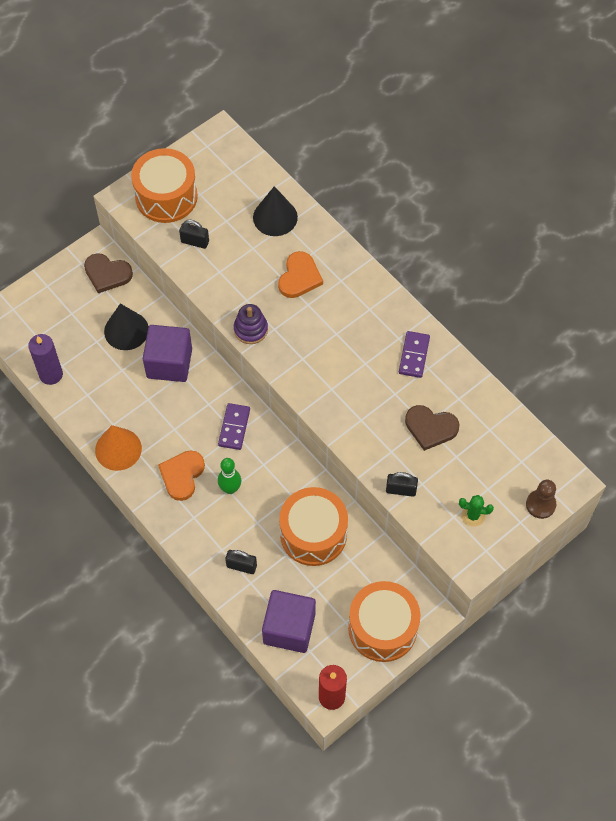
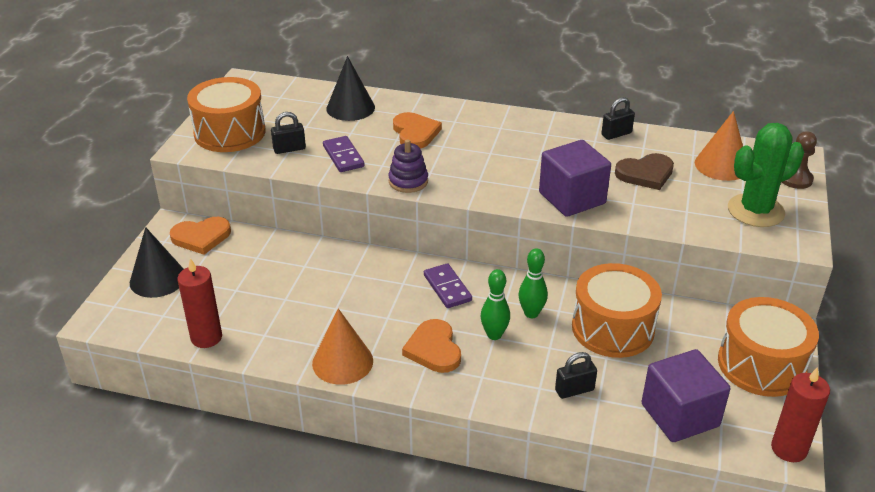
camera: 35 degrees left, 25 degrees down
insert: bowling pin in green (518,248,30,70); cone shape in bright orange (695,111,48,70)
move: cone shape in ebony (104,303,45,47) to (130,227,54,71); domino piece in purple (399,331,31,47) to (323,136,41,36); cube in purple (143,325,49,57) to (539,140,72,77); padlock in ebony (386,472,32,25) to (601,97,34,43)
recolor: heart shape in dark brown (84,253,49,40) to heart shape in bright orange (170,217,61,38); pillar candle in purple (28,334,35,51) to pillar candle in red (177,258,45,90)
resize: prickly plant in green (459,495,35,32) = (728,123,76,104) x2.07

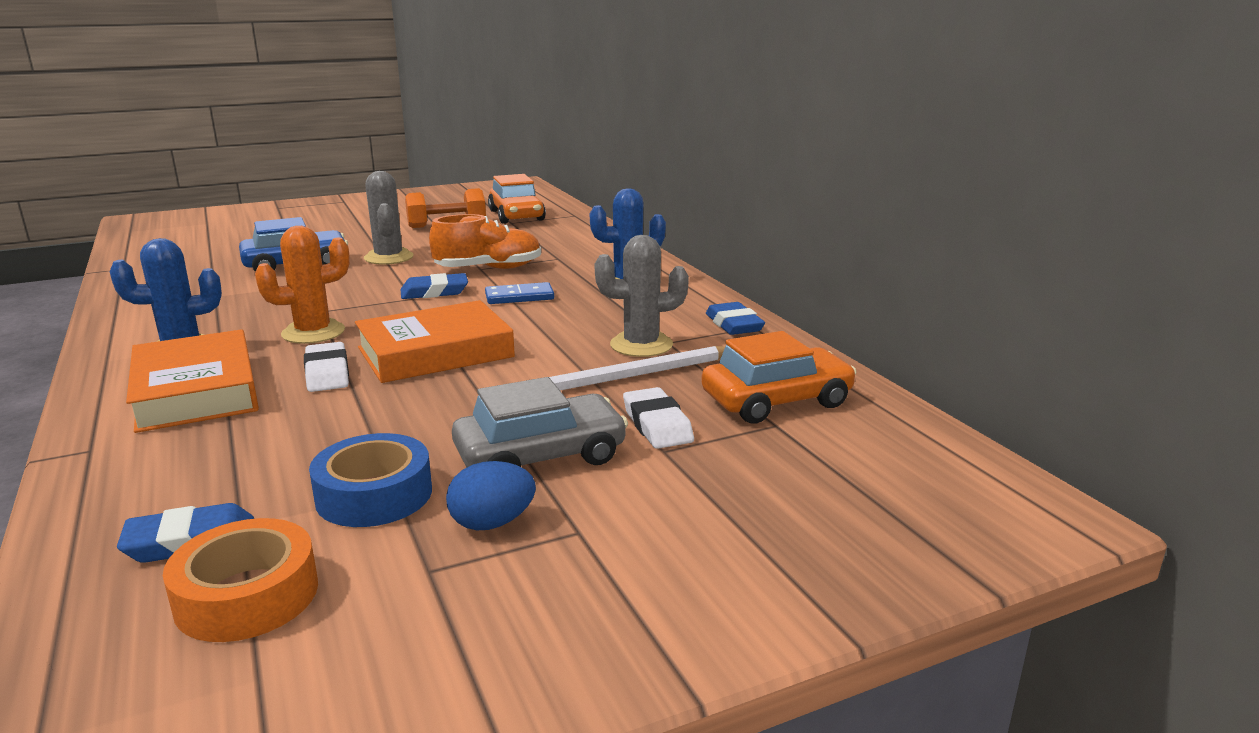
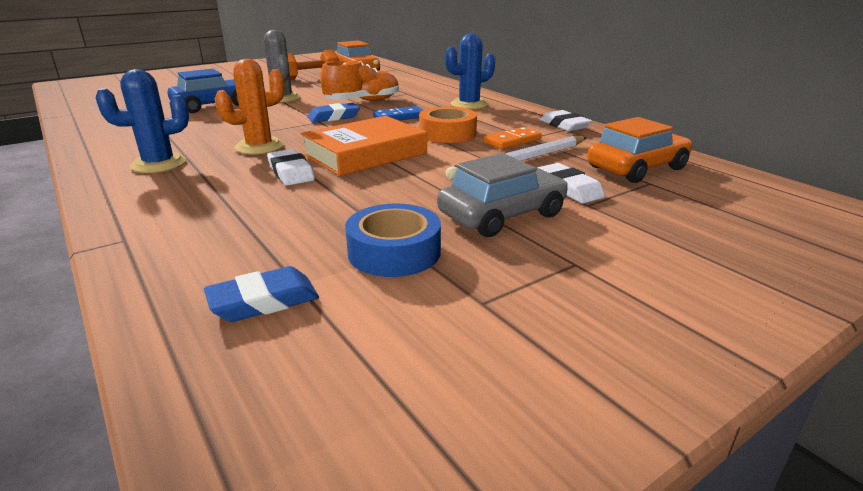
camera: 10 degrees left, 5 degrees up
delete: hardcover in bright orange (126,329,133,104); egg shape in blue (446,461,90,69)
move: sticky tape in bright orange (163,518,155,124) to (419,107,58,36)
replace: prickly plant in grey (595,235,94,122) to domino piece in bright orange (483,127,59,22)
recolor: pencil eraser in blue (706,302,59,33) to pencil eraser in snow-white (540,110,52,21)

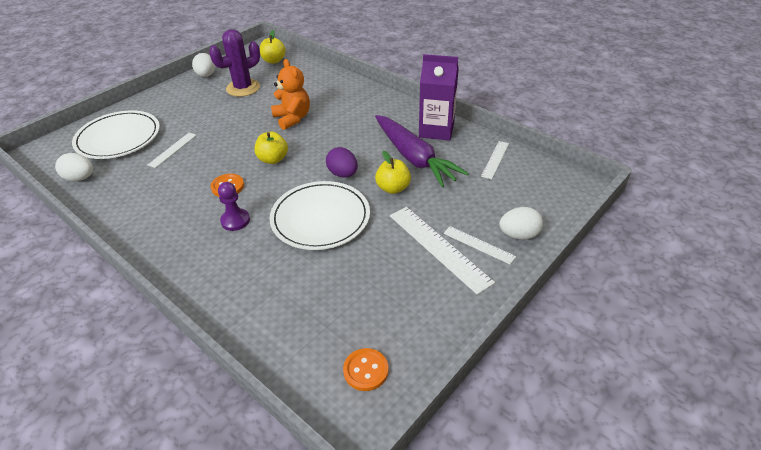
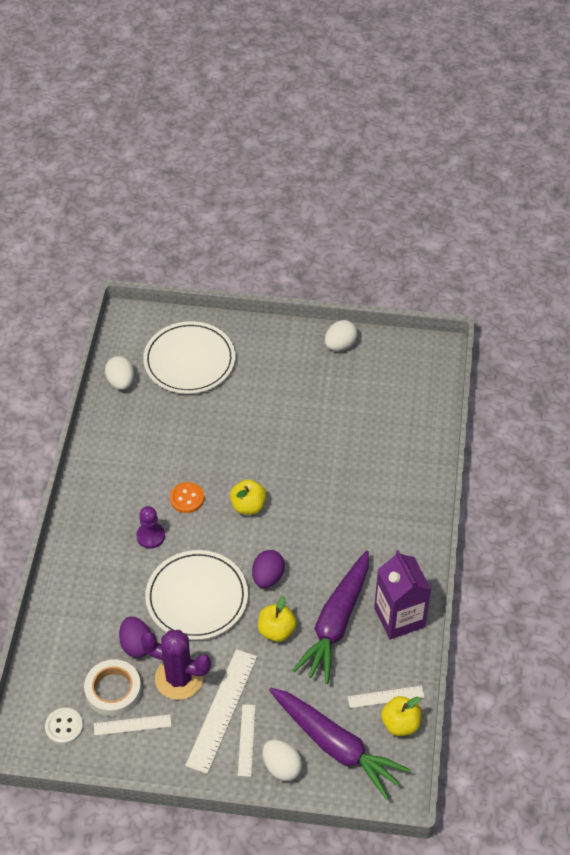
camera: 55 degrees right, 10 degrees up
delete: stuffed bear in bright orange (271,59,39,71)
insert: sticky tape in snow-white (84,659,57,57); egg shape in purple (119,617,32,41); toy carrot in purple (269,688,141,112)
move: ruler in snow-white (148,133,49,35) to (94,714,77,22); prickly plant in purple (209,29,51,68) to (141,630,70,70); apple in golden (260,30,26,34) to (381,696,40,40)
recolor: shirt button in bright orange (343,348,45,43) to shirt button in snow-white (45,708,38,36)

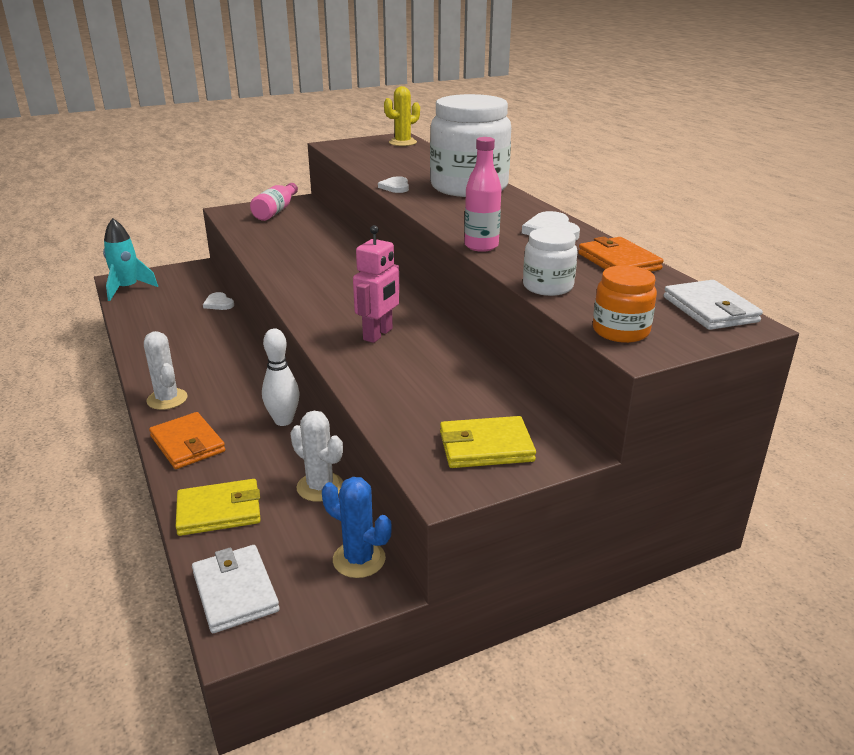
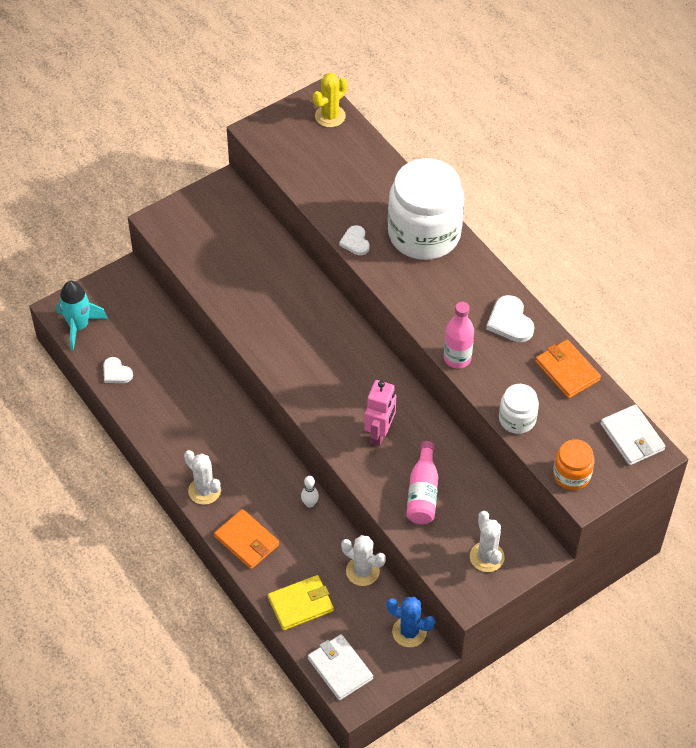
camera: 10 degrees left, 25 degrees up
move: heart shape in snow-white (203,292,31,18) to (103,357,30,26); bottle in rose-pink (250,183,48,38) to (406,441,32,83)
replace: card wallet in golden (440,416,96,52) to prickly plant in snow-white (470,511,35,61)
resize: bowling pin in snow-white (262,328,37,98) = (301,476,18,32) x0.62

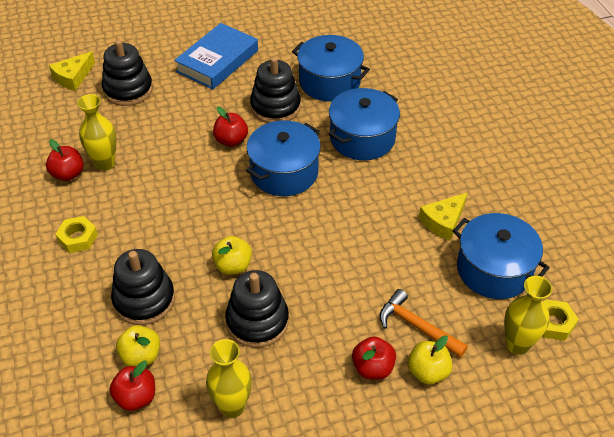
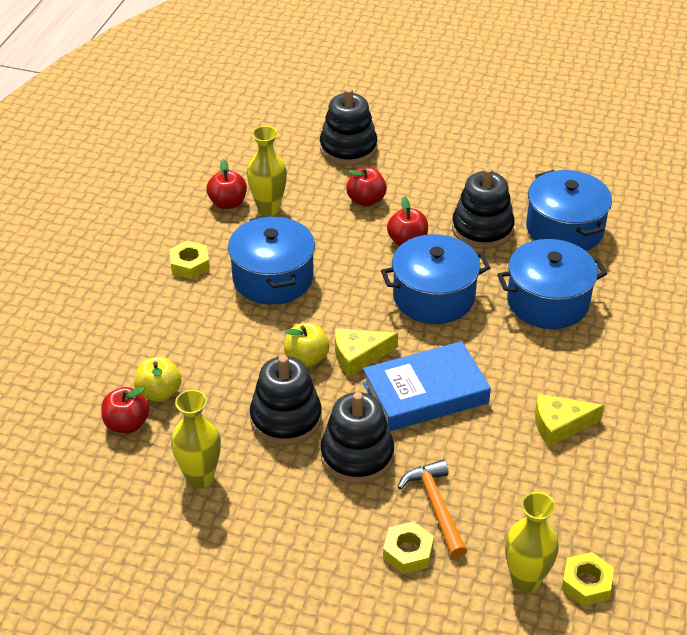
camera: 35 degrees right, 5 degrees down
move: pot in blue (453,213,97,86) to (228,215,87,90); stacking rings in ebony (111,249,64,76) to (320,392,74,92); cheese in golden (49,51,46,40) to (335,328,63,49); apple in red (352,336,44,43) to (346,167,41,40); hardcover in blue (174,23,84,66) to (363,341,128,90)
replace: apple in golden (408,335,44,49) to nut in golden (383,521,51,53)

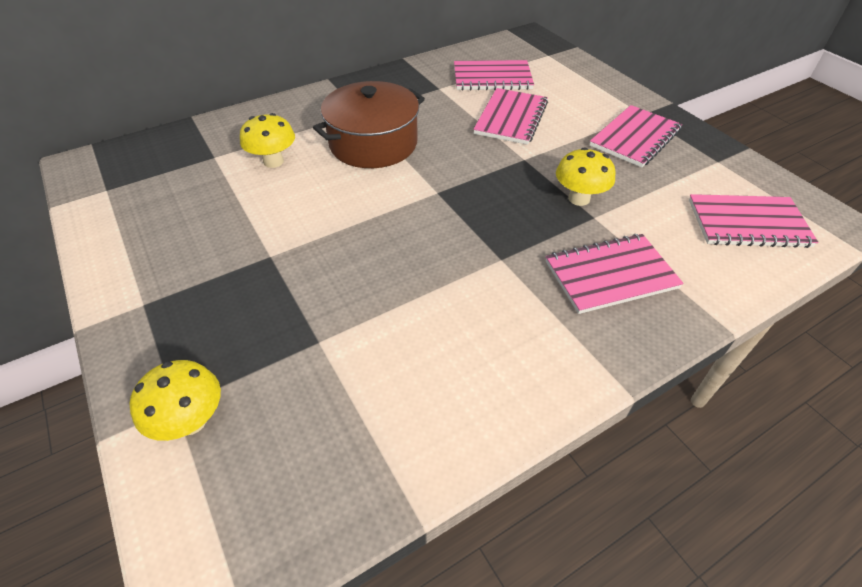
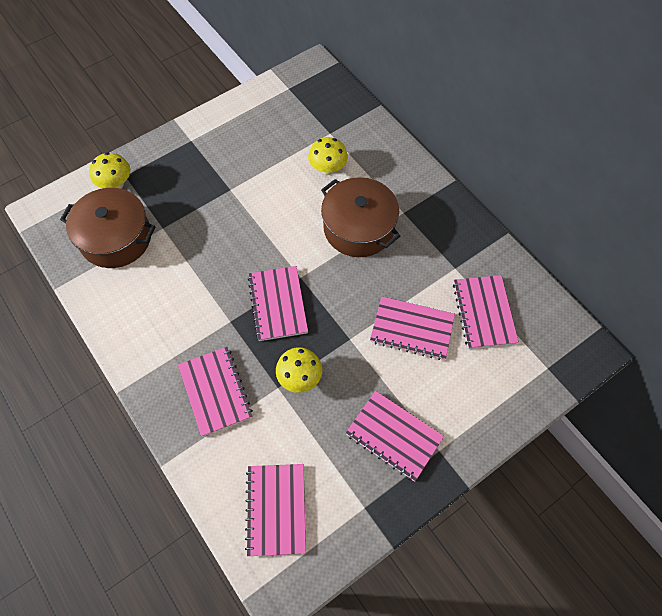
camera: 85 degrees right, 15 degrees up
insert: pot in dark brown (60,188,95,80); notebook in rose-pink (248,266,60,75)

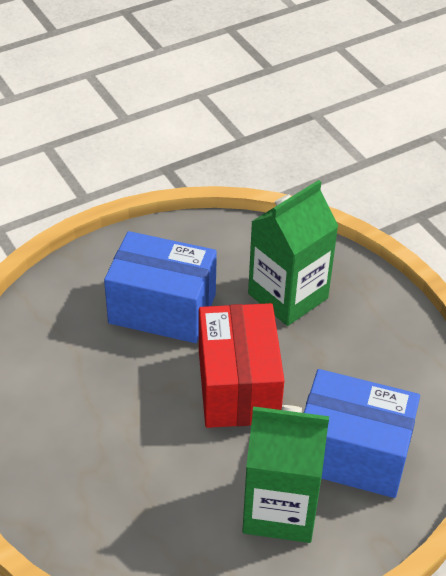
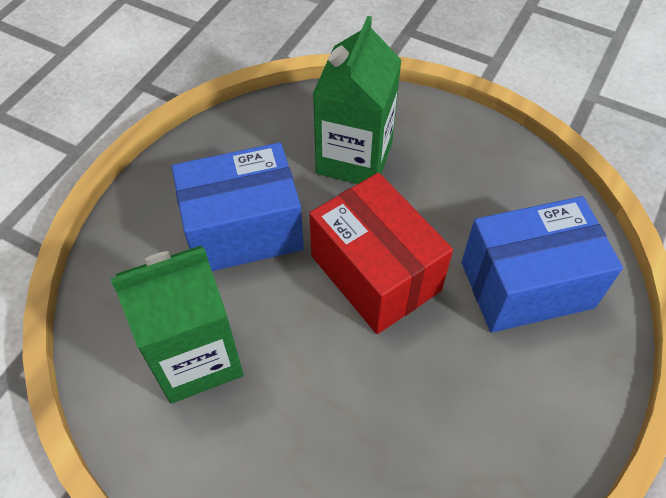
camera: 30 degrees left, 10 degrees up
move: juice carton in green (242,405,87,138) to (111,245,133,159)

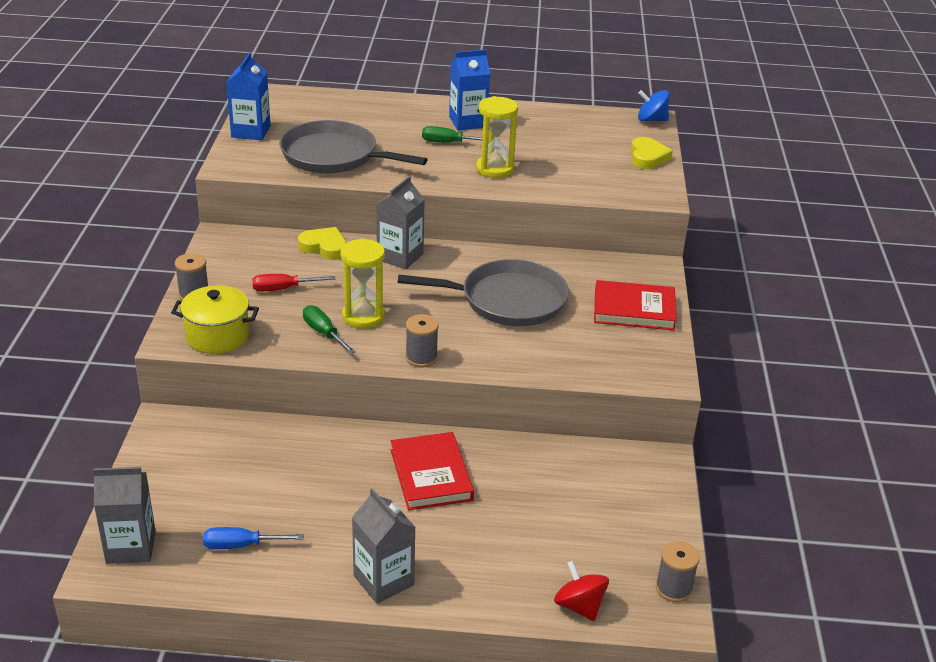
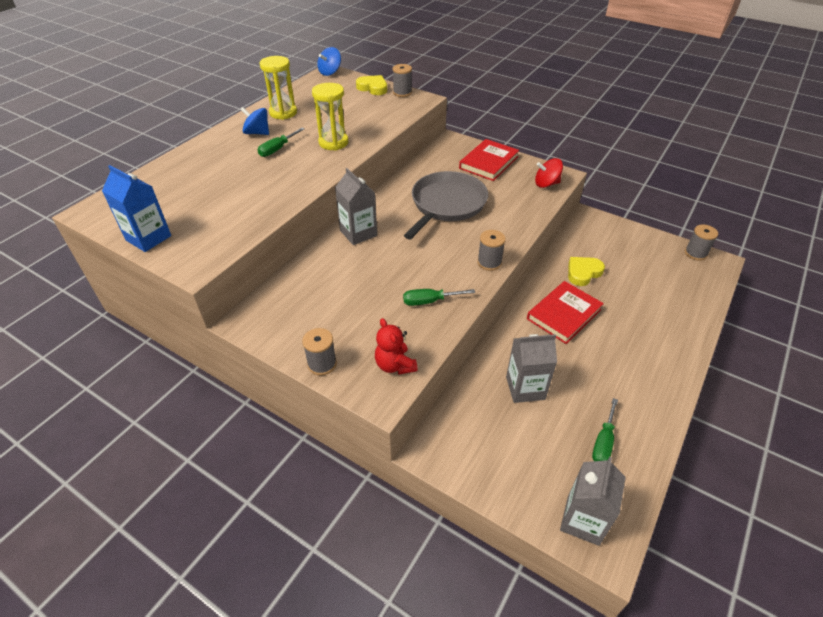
camera: 60 degrees left, 10 degrees up
delete: screwdriver in red (252,274,83,17); skillet in grey (279,120,149,53)
insert: bobbin in grey (393,64,19,33)
move: sand timer in golden (340,238,45,91) to (260,56,37,64); juice carton in grey (352,488,64,116) to (506,334,51,69); toy top in red (554,561,55,60) to (535,158,28,30); heart shape in golden (298,227,49,33) to (568,257,37,29)
replace: juice carton in blue (449,49,41,81) to toy top in blue (240,107,29,28); pot in golden (171,285,88,69) to stuffed bear in red (375,318,43,57)
recolor: screwdriver in blue (203,527,101,22) to screwdriver in green (592,398,26,63)
rotate: hardcover in red (391,432,83,78) = (527,281,77,63) 60 degrees counterclockwise

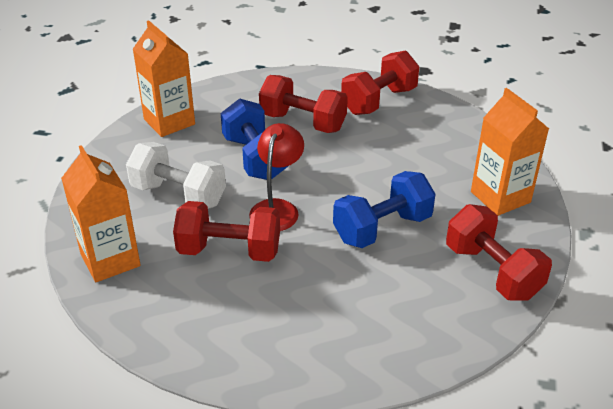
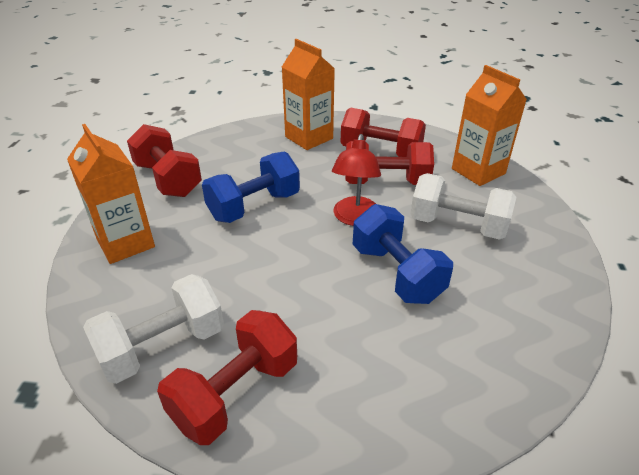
camera: 175 degrees right, 0 degrees up
insert: free weight in snow-white (83,274,141,110)
move: juice carton in bright orange (133,20,62,117) to (282,39,53,111); free weight in red (259,75,89,58) to (341,107,85,50)

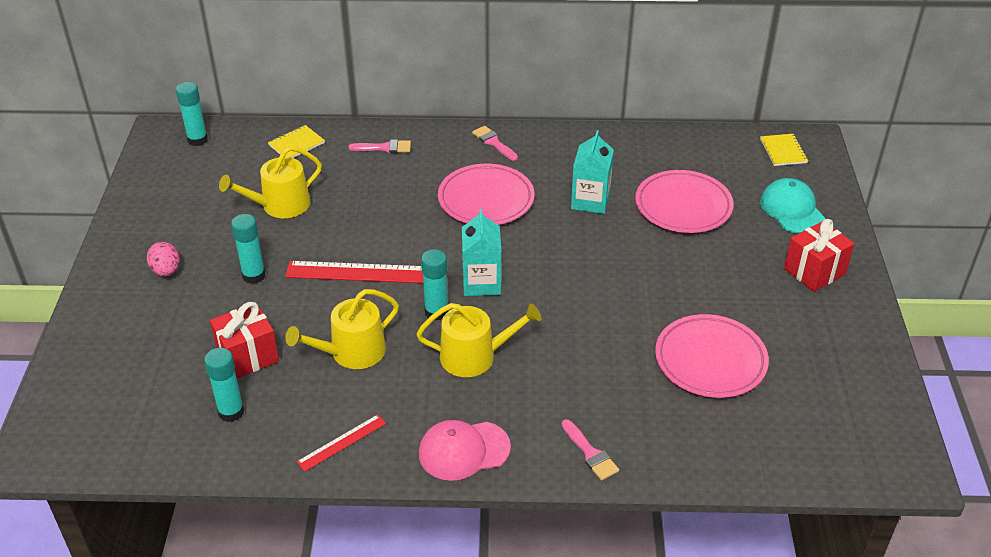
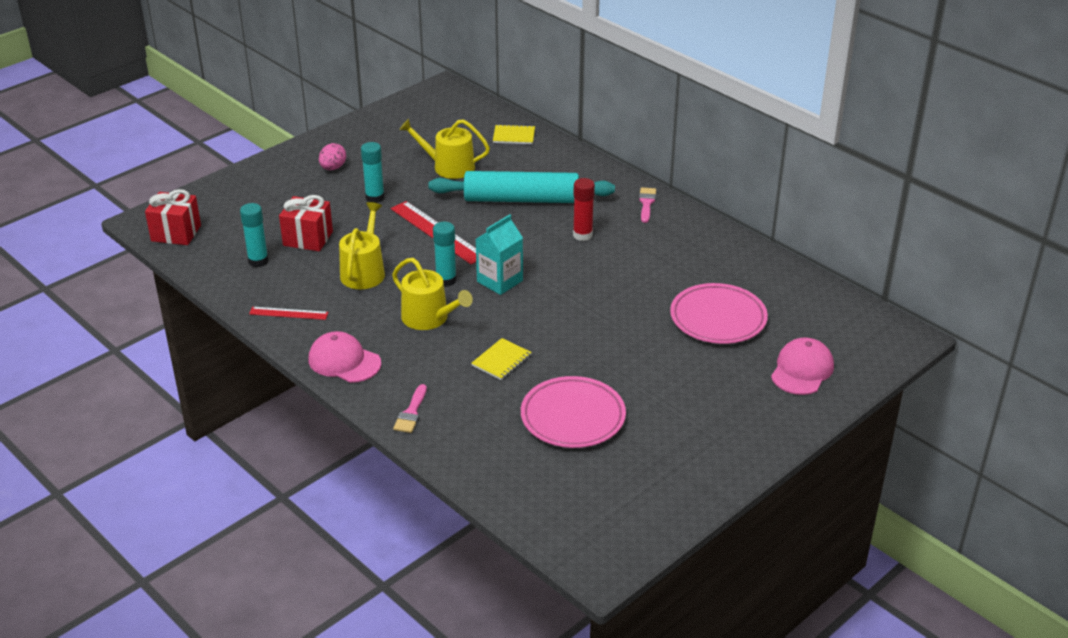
camera: 45 degrees right, 5 degrees down
delete: stick of glue in turquoise (176,82,32,64); brush in rose-pink (349,140,62,13); juice carton in turquoise (571,130,43,84)
insert: rolling pin in turquoise (428,171,187,32)
move: gift in red (784,219,71,73) to (145,189,56,56); notebook in golden (760,134,48,32) to (471,338,61,42)
replace: flat dish in rose-pink (438,164,96,61) to stick of glue in red (573,178,22,63)
recolor: baseball cap in turquoise (760,178,66,56) to baseball cap in rose-pink (771,338,63,57)
rotate: sprinkling can in golden (285,289,114,80) = (339,202,46,87) 90 degrees clockwise

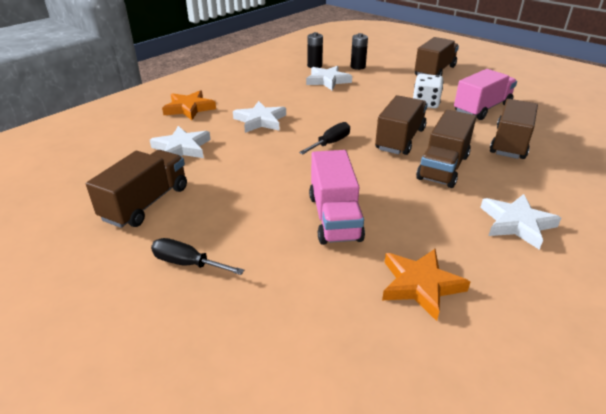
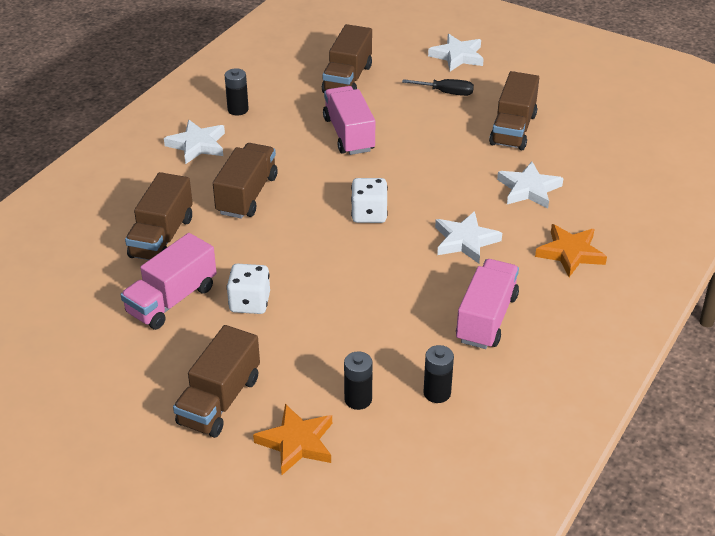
camera: 170 degrees right, 5 degrees up
insert: battery in ebony (225,68,24,48); toy truck in rose-pink (456,259,63,90)
move: star in bright orange (382,249,88,72) to (253,404,79,71); toy truck in dark brown (375,95,53,60) to (322,24,50,69); star in snow-white (306,66,46,24) to (428,34,56,37)
replace: screwdriver in ebony (299,122,51,32) to game die in snow-white (351,178,37,45)

